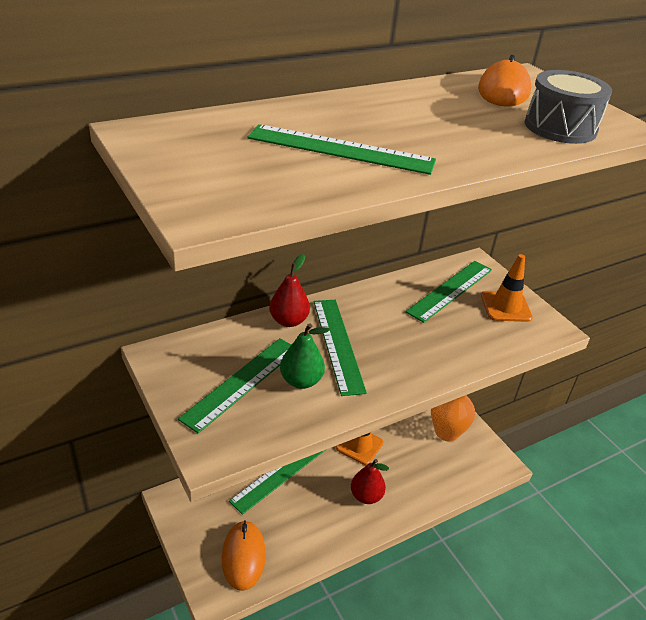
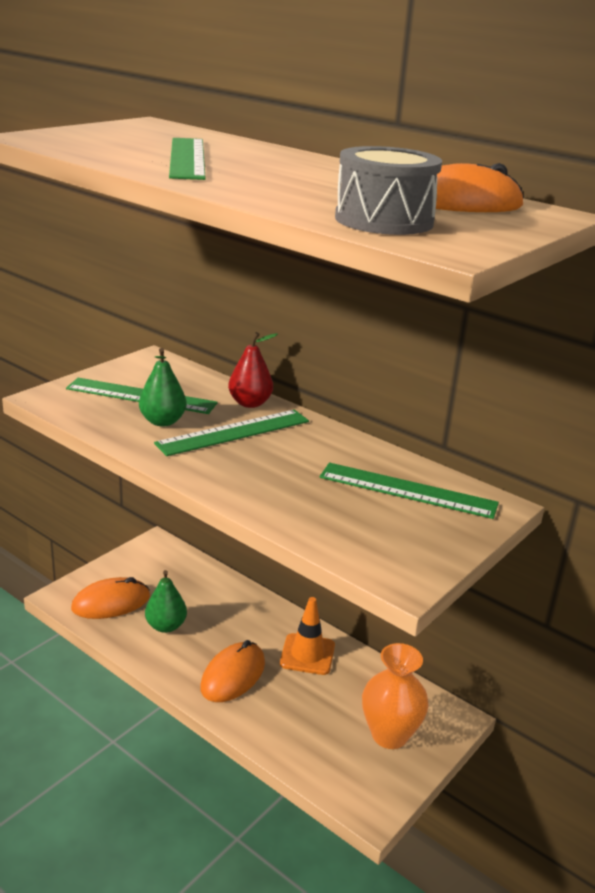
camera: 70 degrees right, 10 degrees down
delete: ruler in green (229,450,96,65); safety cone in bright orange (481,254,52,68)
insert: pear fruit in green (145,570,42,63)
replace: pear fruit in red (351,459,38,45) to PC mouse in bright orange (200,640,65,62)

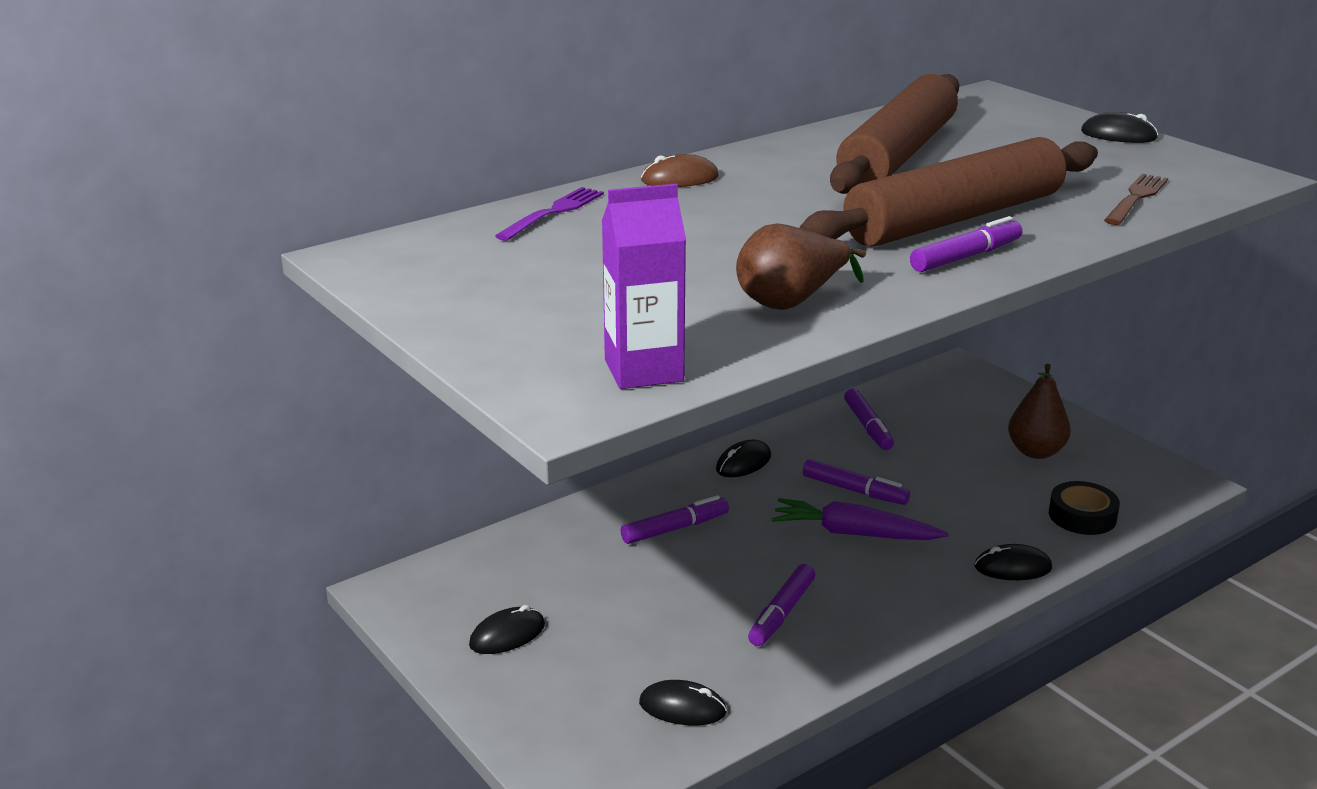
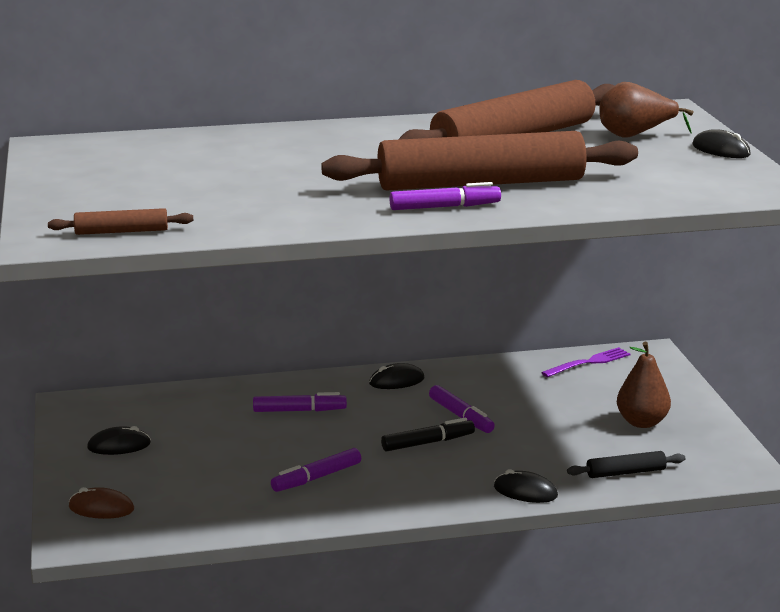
camera: 25 degrees right, 5 degrees down
delete: PC mouse in ebony (639,680,88,45); marker pen in purple (844,389,50,61); fork in dark brown (1104,174,64,51)
move: PC mouse in dark brown (641,154,78,33) to (69,487,65,32); fork in purple (495,187,109,54) to (541,347,90,30); pear fruit in dark brown (736,223,130,87) to (599,82,94,56)
replace: juice carton in purple (602,184,84,205) to rolling pin in dark brown (48,208,145,27); toy carrot in purple (771,498,178,42) to marker pen in ebony (381,417,94,35); sticky tape in ebony (1049,481,71,54) to rolling pin in ebony (567,451,118,27)

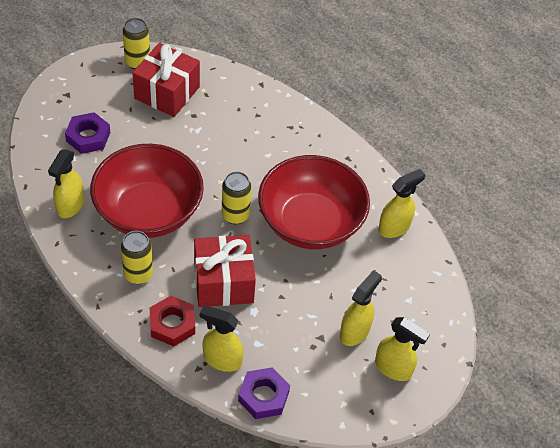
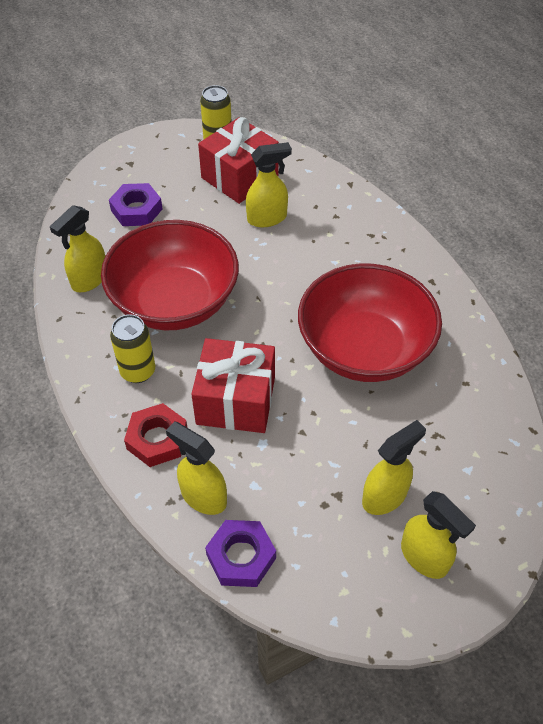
camera: 20 degrees right, 0 degrees up
delete: tin in golden (222,171,29,53)
move: sprayer in golden (378,169,47,69) to (246,142,46,85)

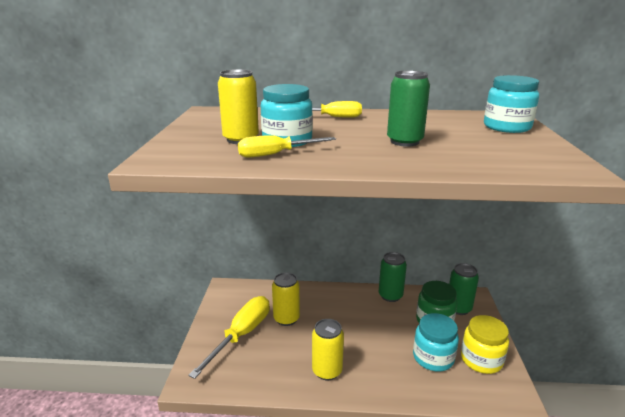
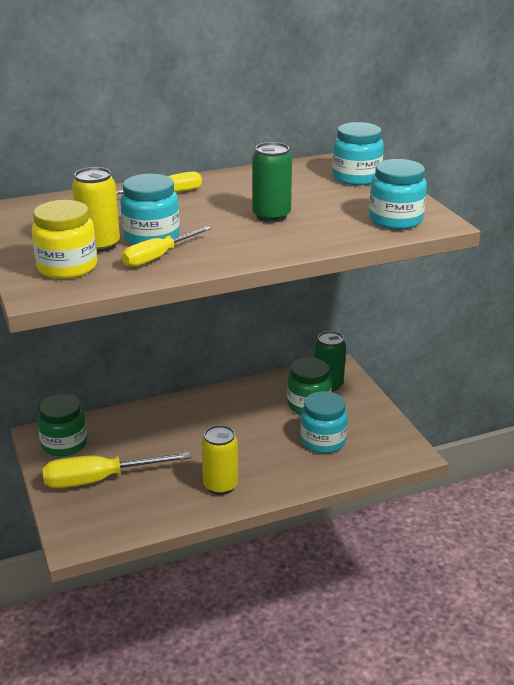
camera: 25 degrees left, 5 degrees up
delete: tin in golden (272,272,28,54); tin in green (379,252,28,50)
insert: jar in green (37,394,50,62); jar in turquoise (369,159,58,71)
move: jar in golden (461,315,48,59) to (32,200,65,79)
rotate: screwdriver in golden (188,296,82,83) = (42,452,149,36) 105 degrees counterclockwise

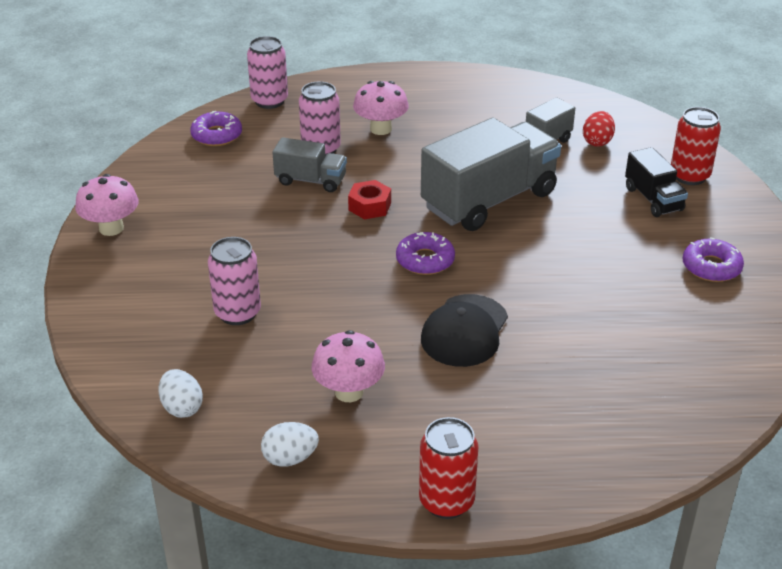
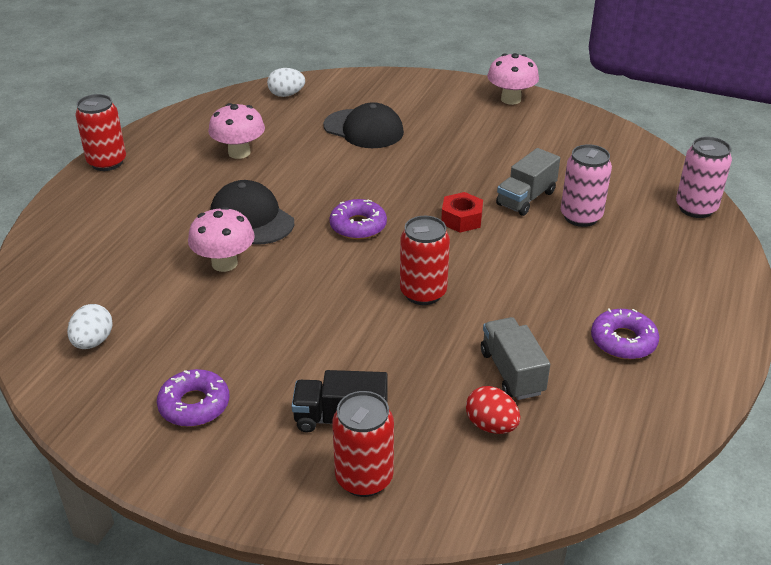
camera: 115 degrees right, 0 degrees up
move: egg shape in snow-white (261,422,58,45) to (67,304,46,45); fungus in rose-pink (353,81,56,54) to (188,206,67,66); doughnut in purple (190,111,52,35) to (591,308,68,51)
replace: tin in rose-pink (208,237,53,88) to baseball cap in ebony (323,102,81,46); toy truck in grey (421,118,140,113) to tin in red (400,216,50,89)

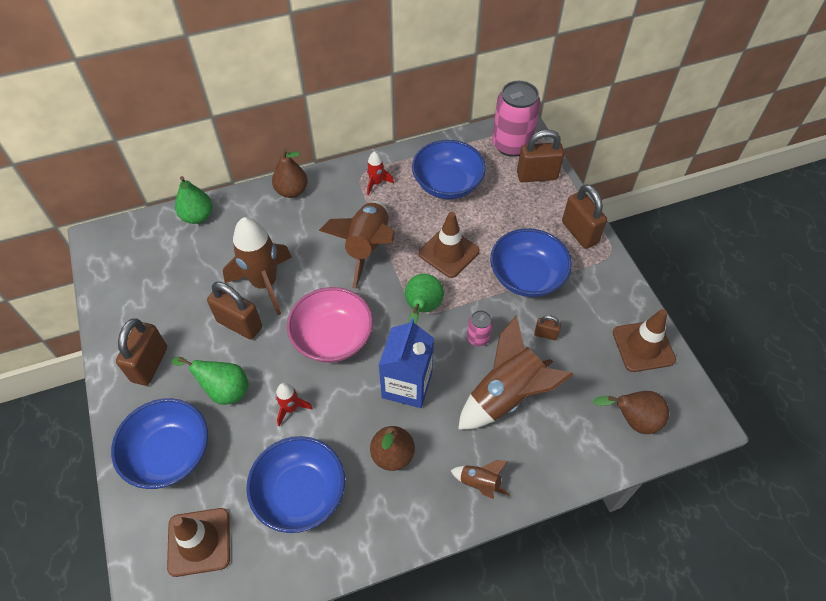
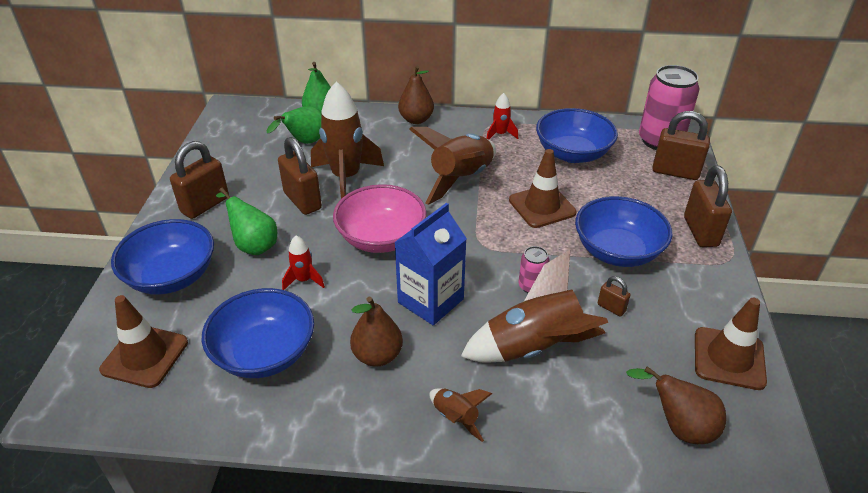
camera: 25 degrees right, 15 degrees down
move: pear fruit in green (405,274,39,50) to (267,106,54,38)

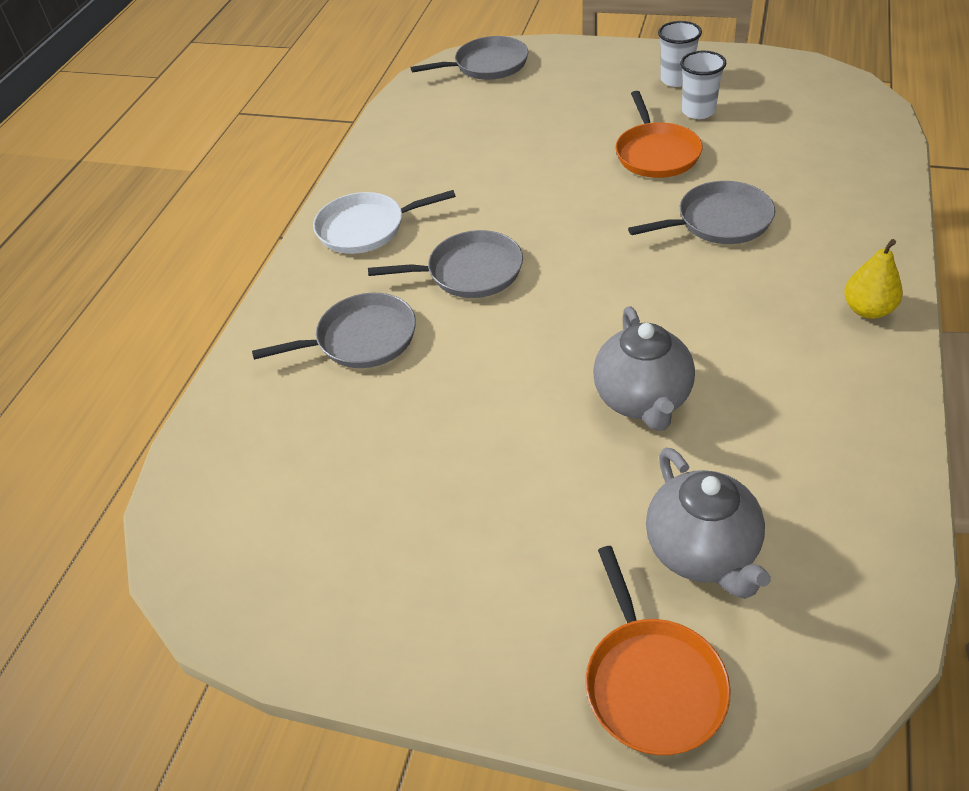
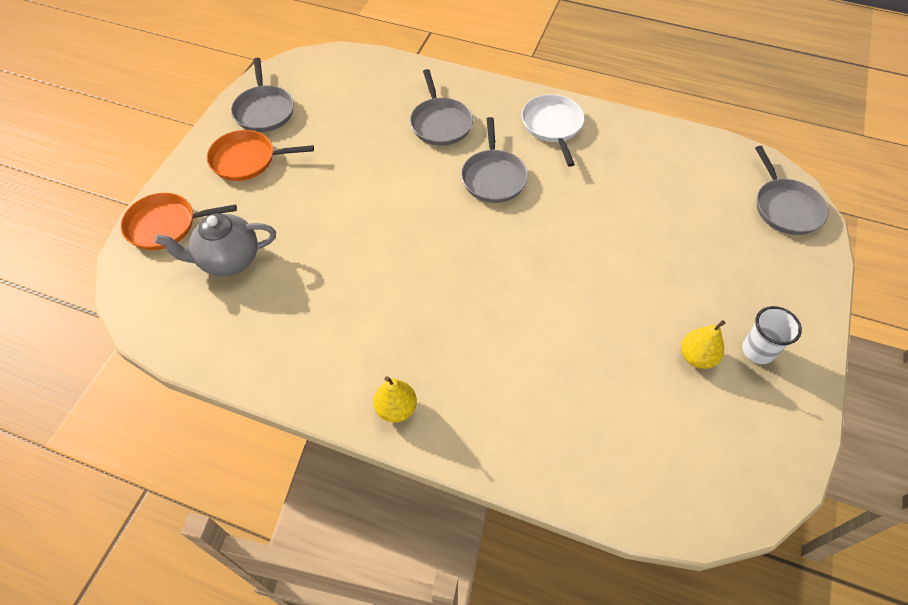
camera: 90 degrees right, 10 degrees up
delete: china teapot in grey (593,306,102,125)
move: skillet in bright orange (616,91,87,87) to (207,130,107,51); skillet in grey (628,181,147,63) to (231,58,63,74)
replace: cup in snow-white (680,51,46,68) to pear fruit in golden (681,320,45,49)

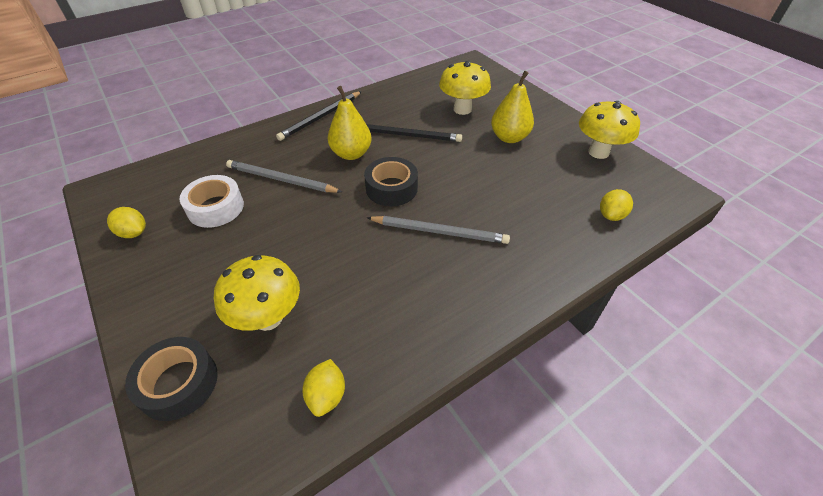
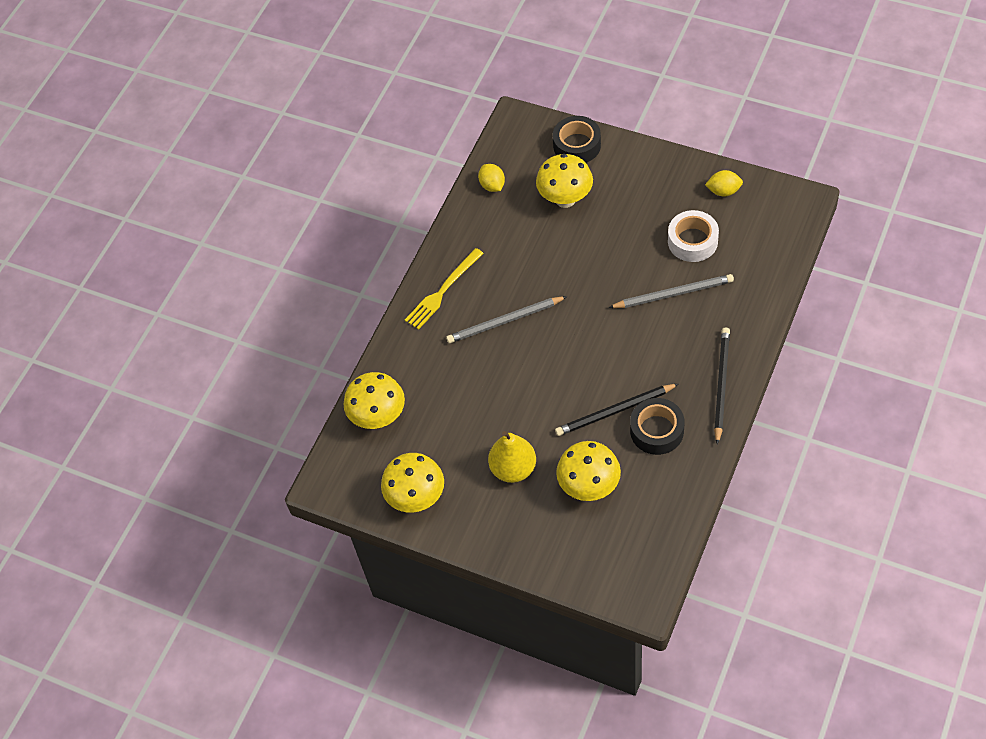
camera: 155 degrees right, 10 degrees up
delete: pear fruit in golden (328,86,44,74)
insert: fork in golden (405,248,79,82)
move: sticky tape in ebony (364,157,54,49) to (630,398,54,57)
replace: citrus fruit in golden (600,189,33,32) to fungus in golden (343,372,62,57)

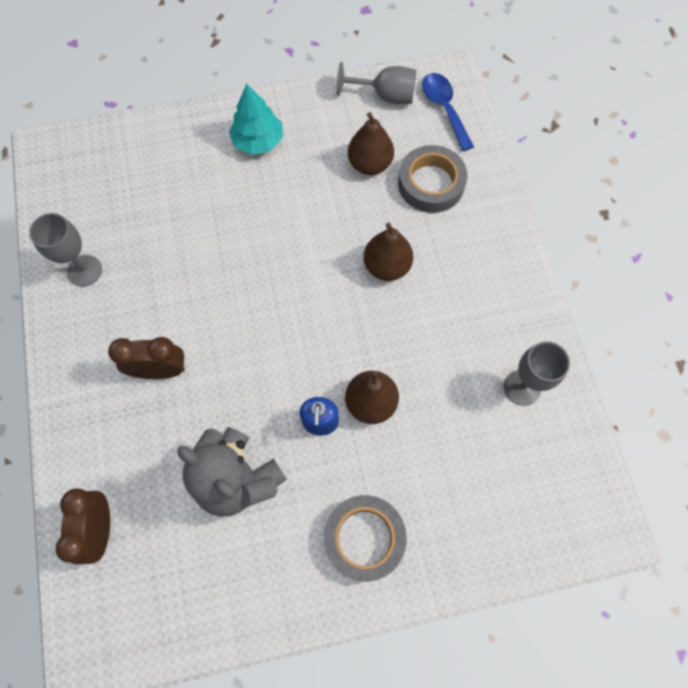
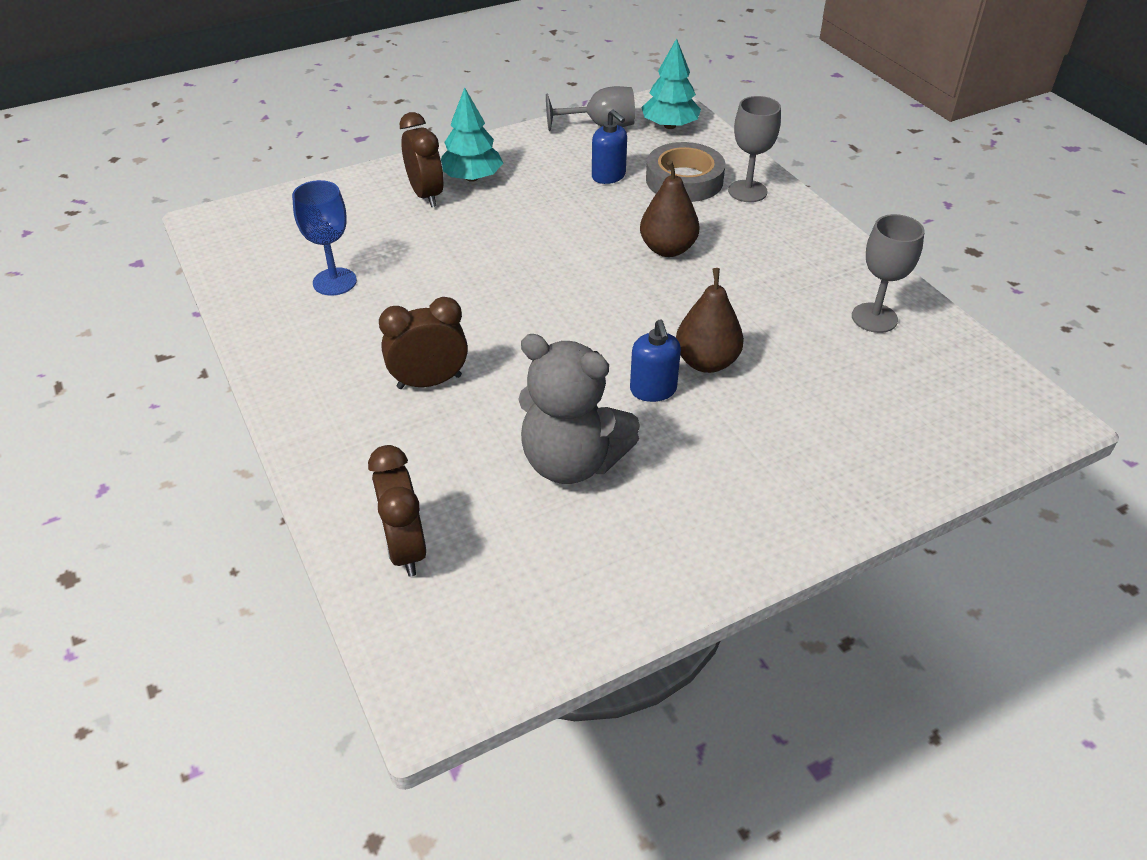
camera: 15 degrees left, 25 degrees down
delete: sticky tape in grey (324,495,83,87)
insert: wine glass in blue (292,180,65,115); bedside clock in dark brown (400,112,44,95)
move: wine glass in grey (29,213,73,74) to (728,96,53,106)
replace: pear fruit in dark brown (348,112,46,63) to pump bottle in blue (592,109,35,75); spoon in blue (422,73,52,78) to fir tree in turquoise (641,38,60,91)

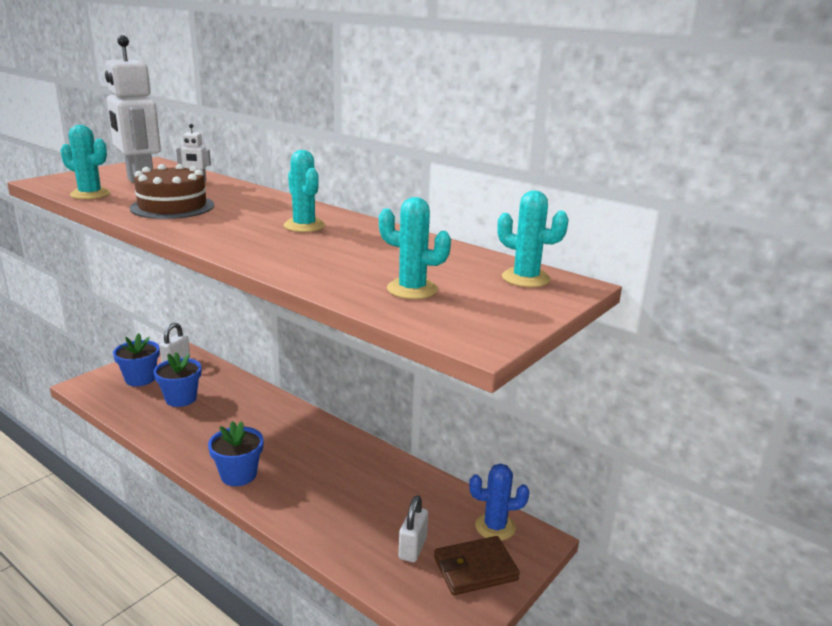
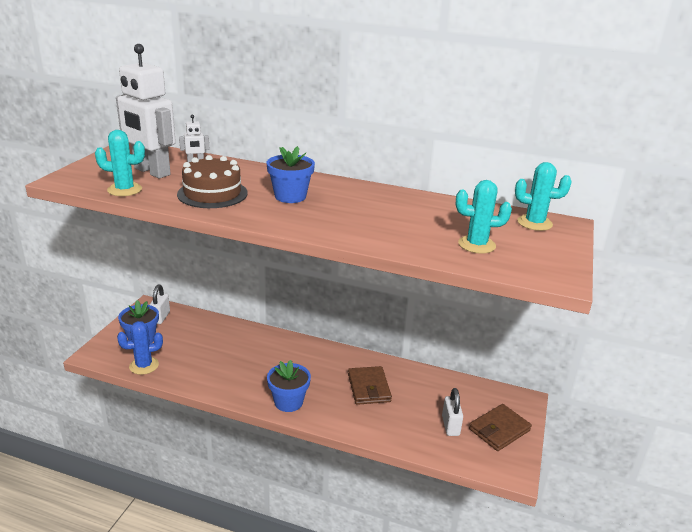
camera: 20 degrees left, 5 degrees up
delete: prickly plant in turquoise (284,150,41,82)
insert: card wallet in dark brown (348,366,44,39)
move: prickly plant in blue (469,464,61,77) to (117,321,46,54); potted plant in blue (153,352,48,55) to (267,146,48,57)

